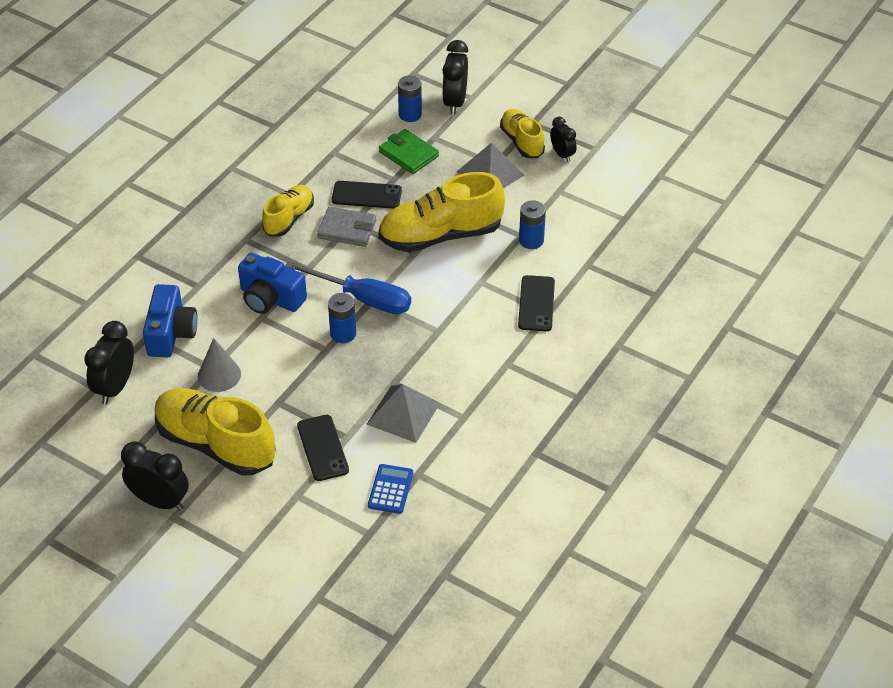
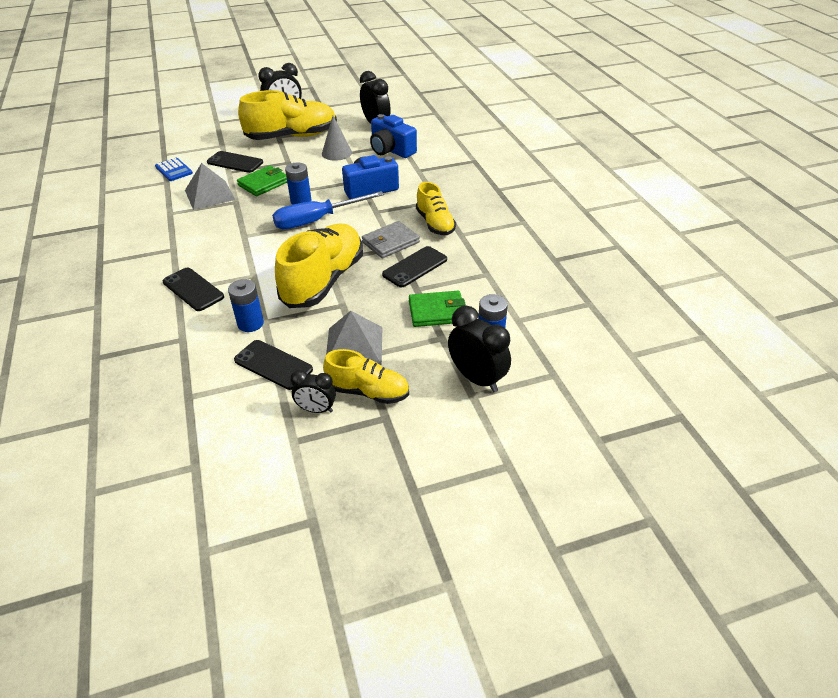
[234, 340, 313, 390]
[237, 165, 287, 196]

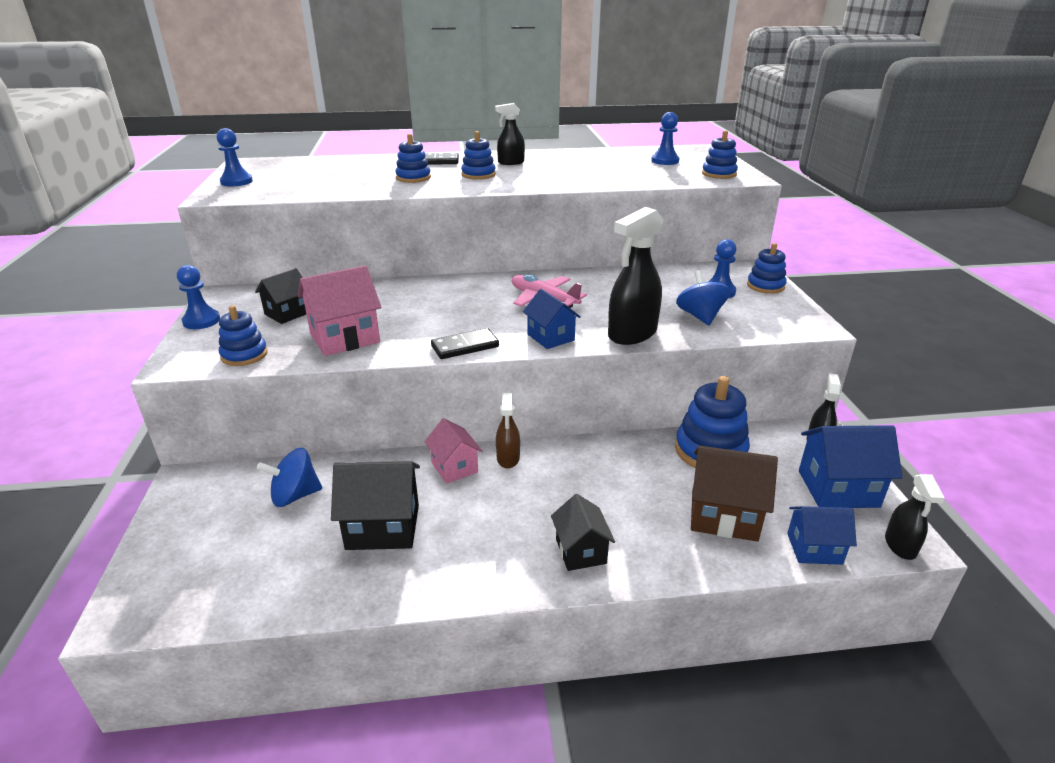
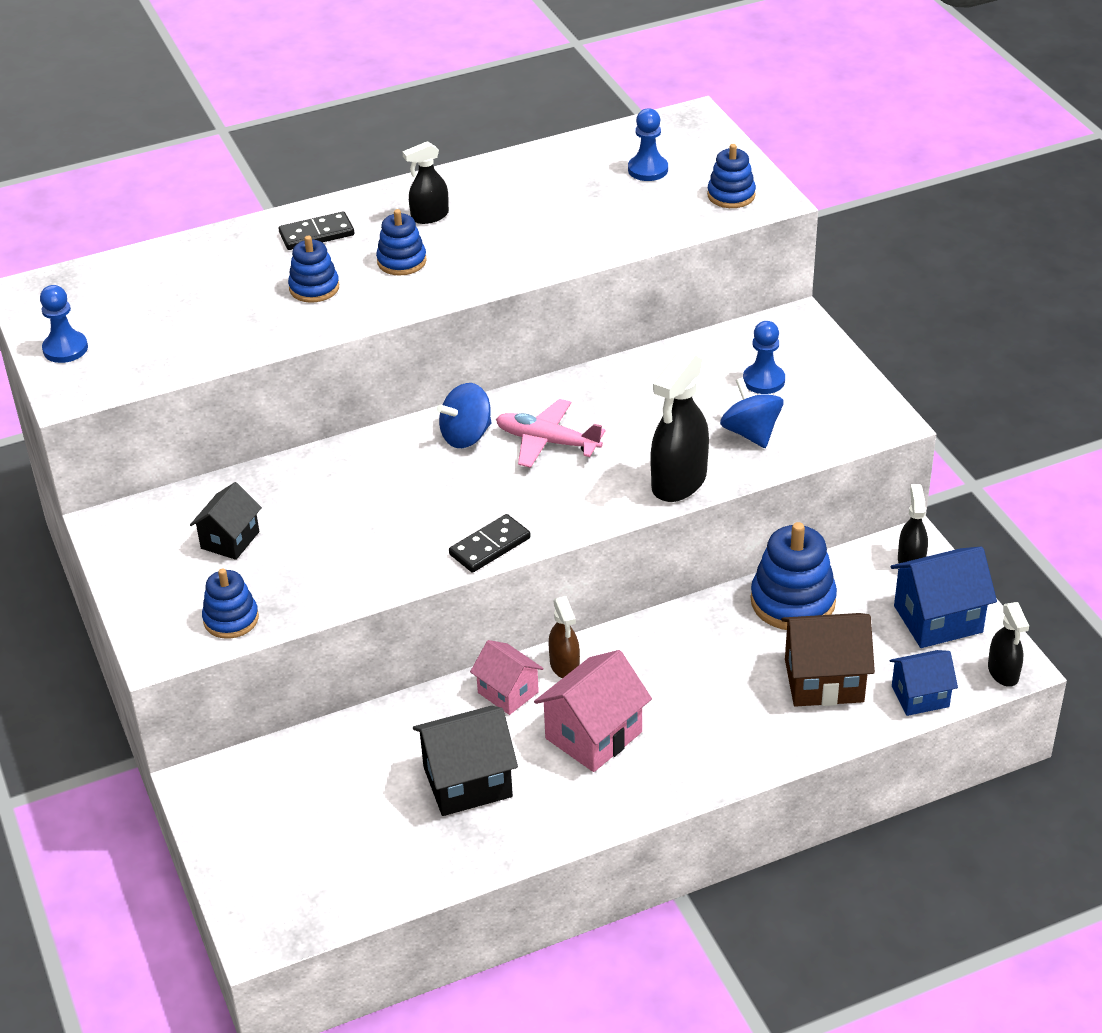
[437, 383, 491, 448]
[534, 650, 652, 772]
[177, 265, 220, 329] (first image)
[523, 289, 581, 349] (first image)
[551, 494, 615, 571] (first image)
[747, 243, 787, 294] (first image)

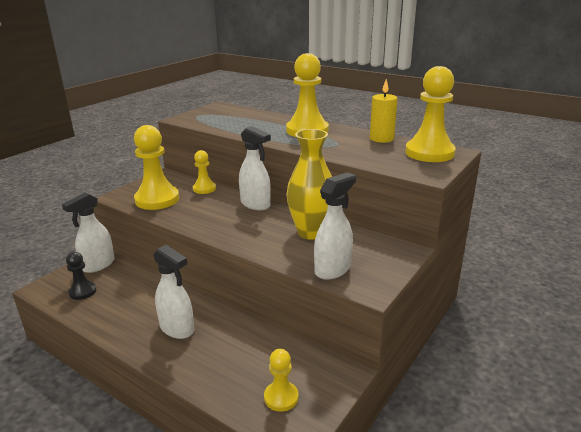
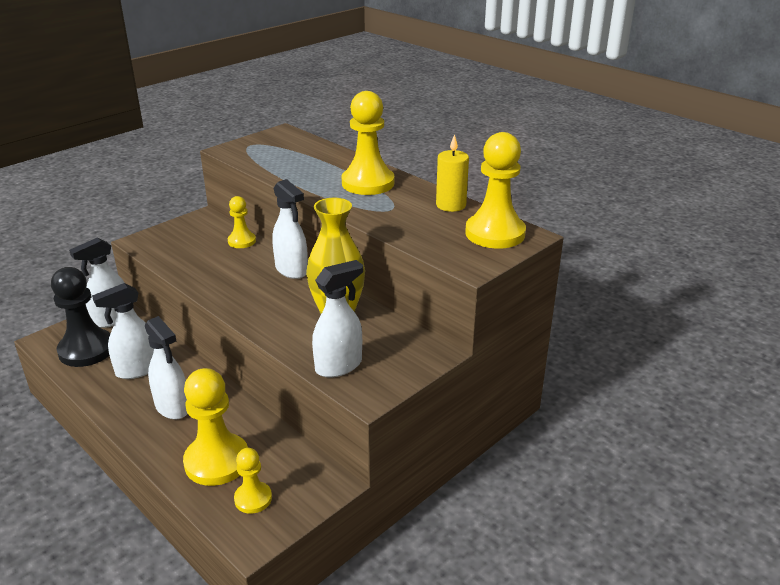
[51, 267, 111, 367]
[92, 283, 154, 379]
[183, 368, 248, 486]

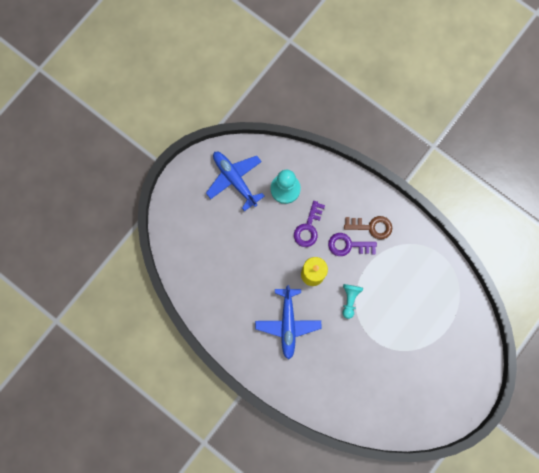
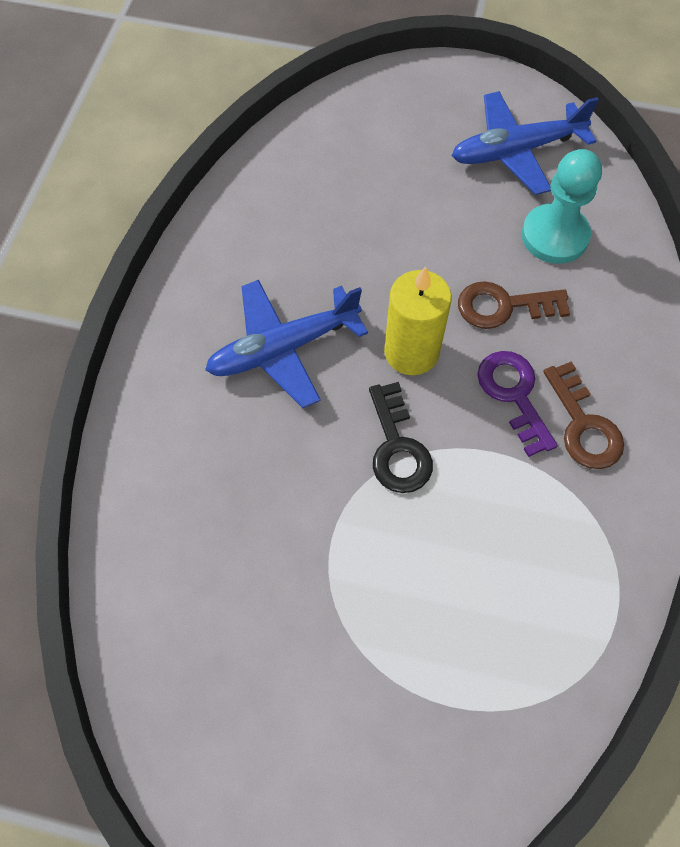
[369, 382, 433, 493]
[452, 91, 599, 195]
[458, 281, 570, 329]

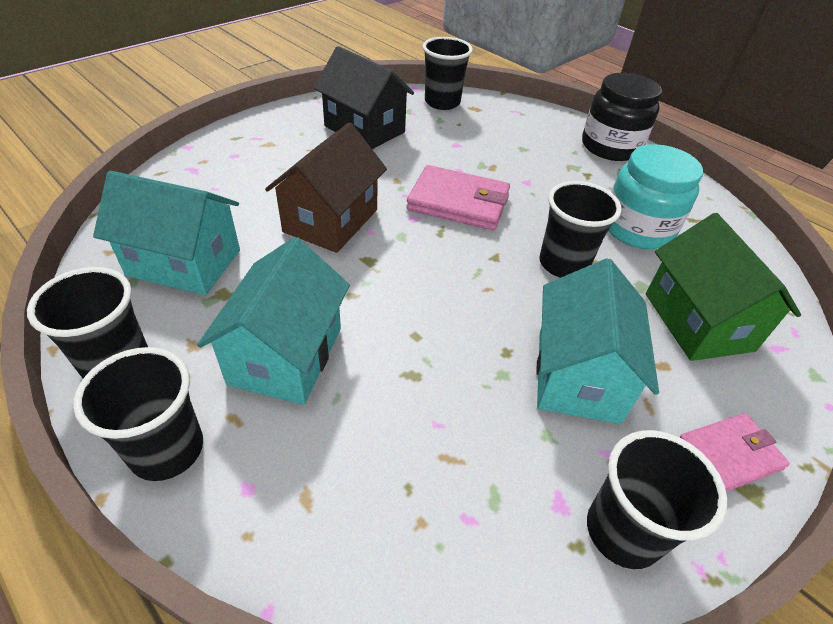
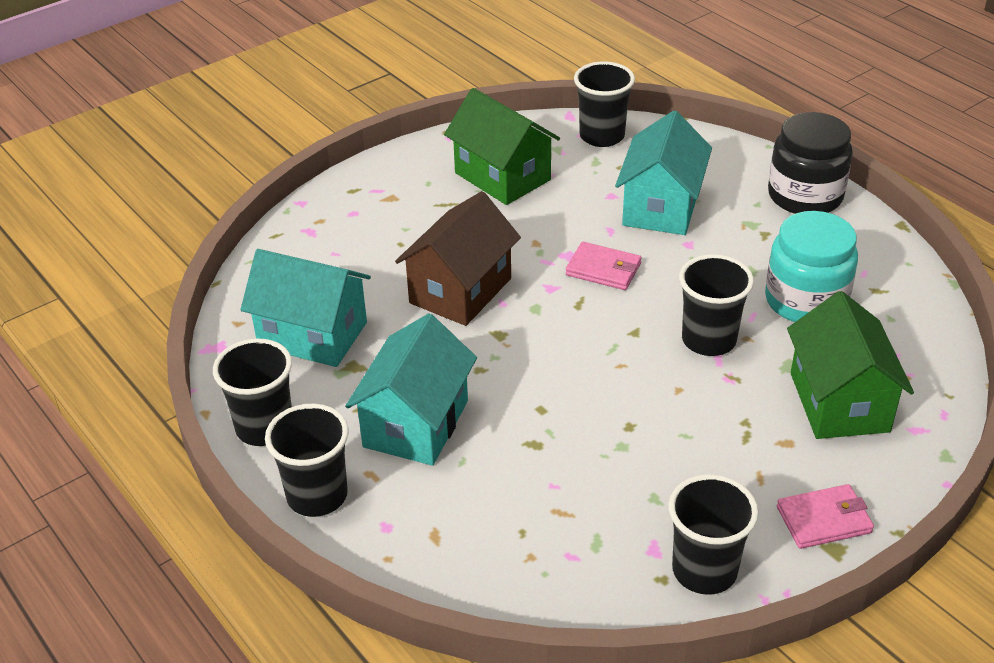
[444, 88, 560, 205]
[566, 242, 642, 290]
[615, 111, 712, 235]

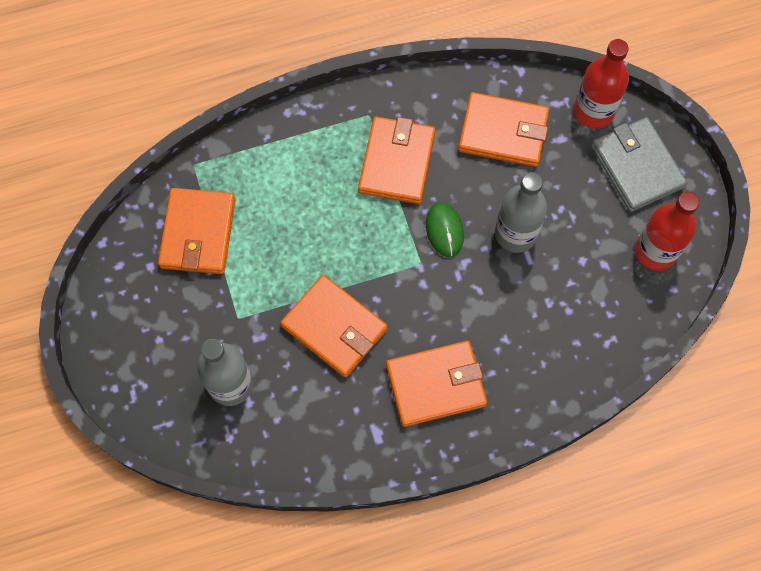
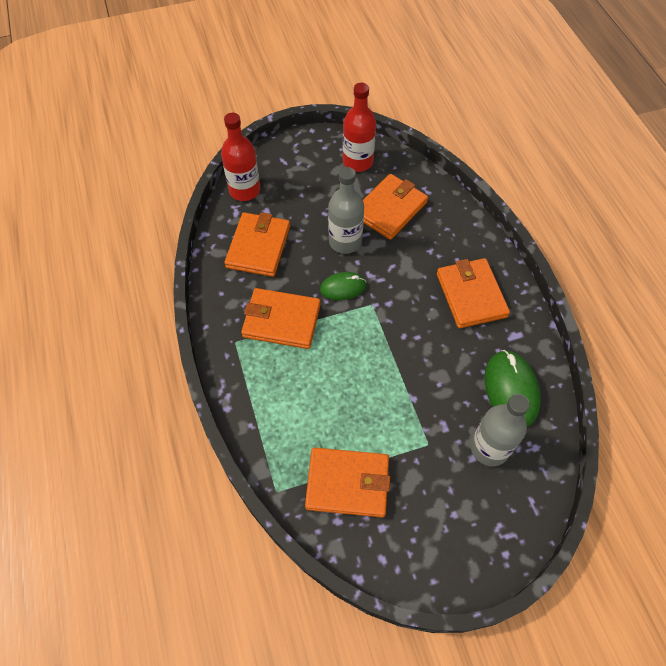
[363, 174, 428, 240]
[485, 350, 541, 427]
[591, 117, 687, 212] (first image)

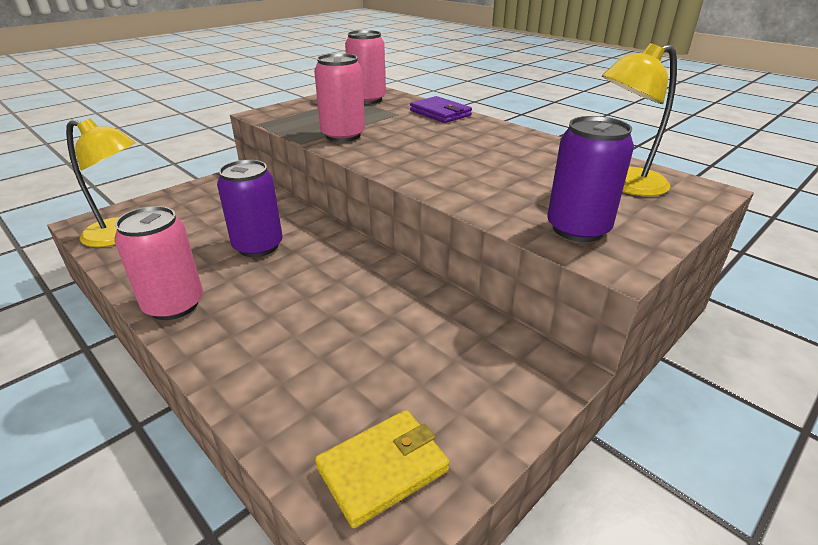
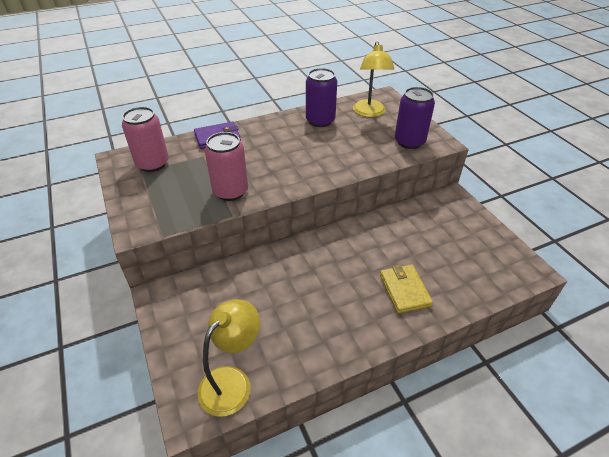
[306, 68, 337, 127]
[380, 264, 433, 314]
[114, 206, 203, 320] (first image)

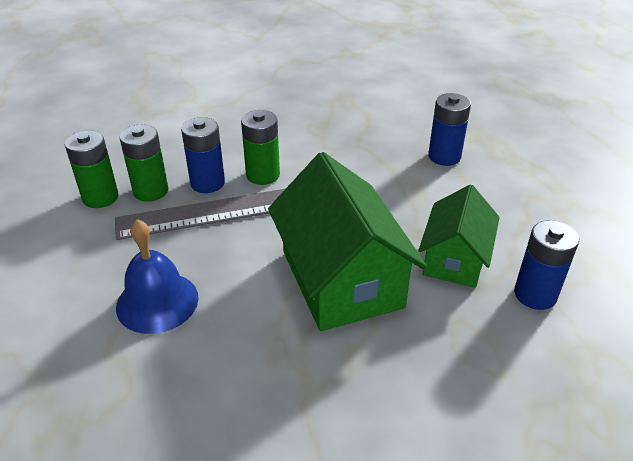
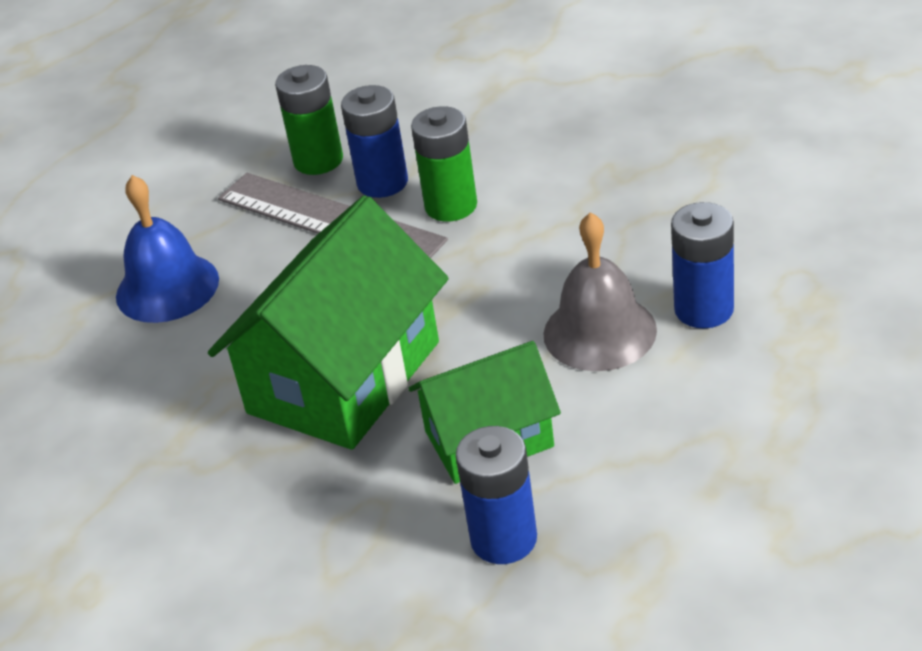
[544, 212, 657, 371]
[65, 130, 118, 208] (first image)

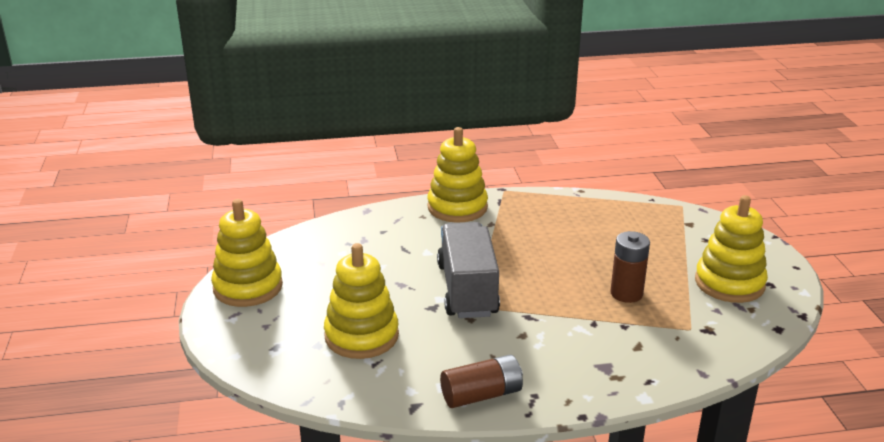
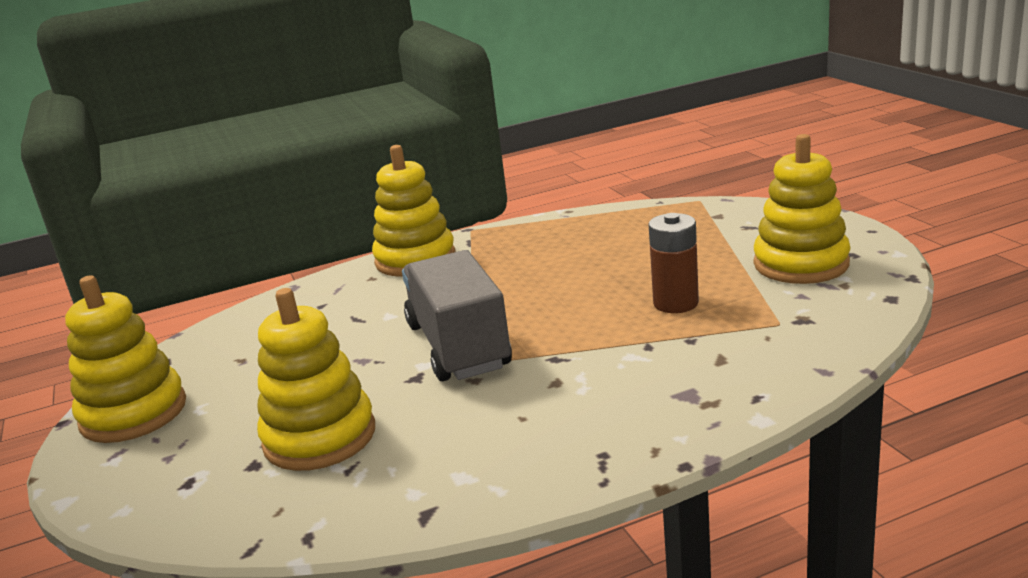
[440, 355, 523, 408] (first image)

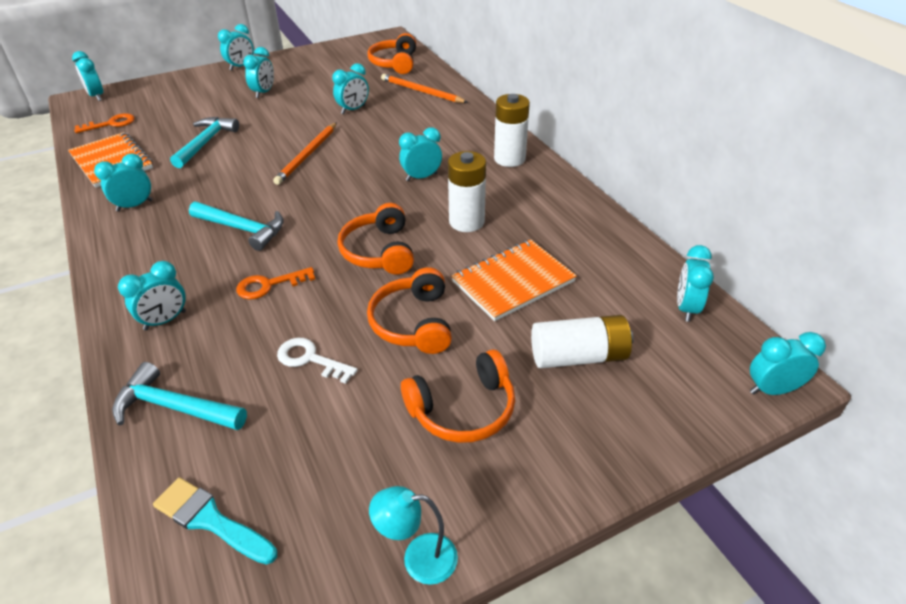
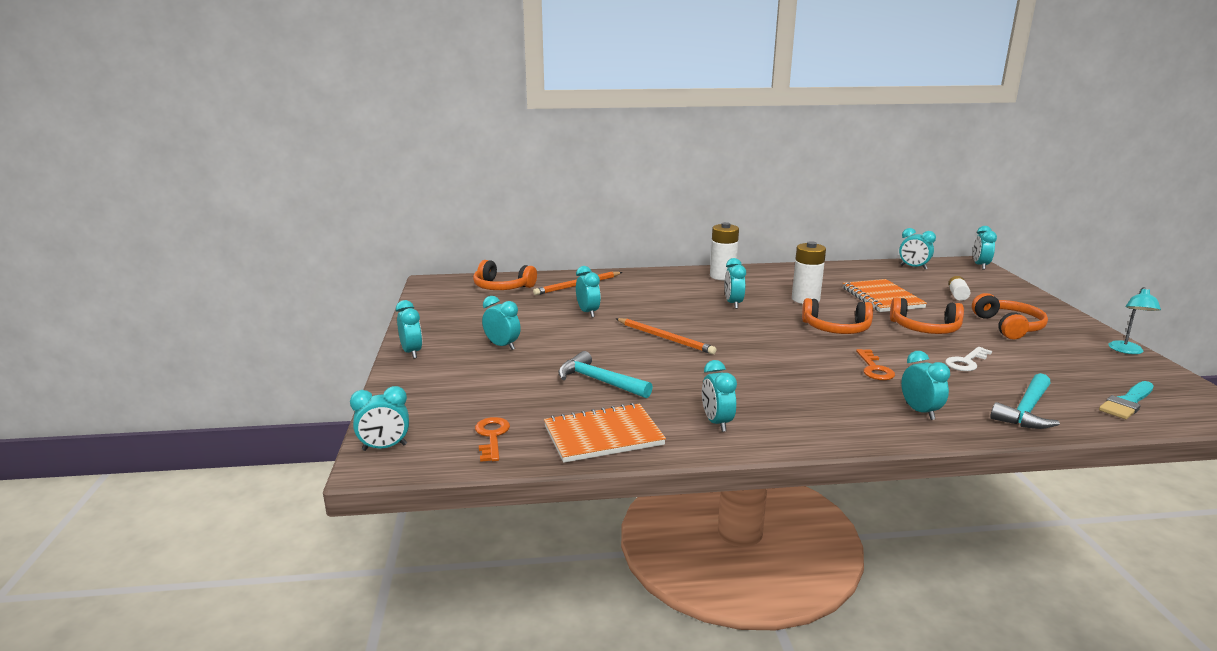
[948, 276, 970, 301]
[189, 202, 284, 251] (first image)

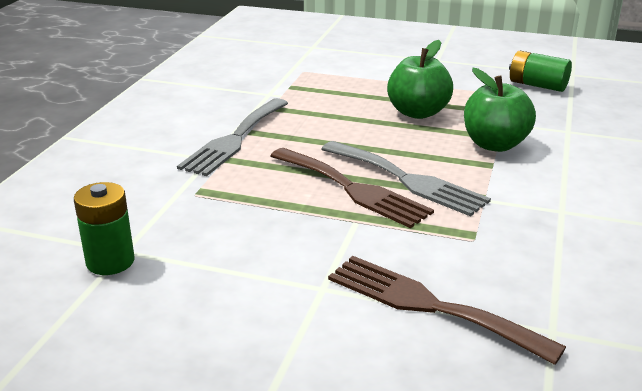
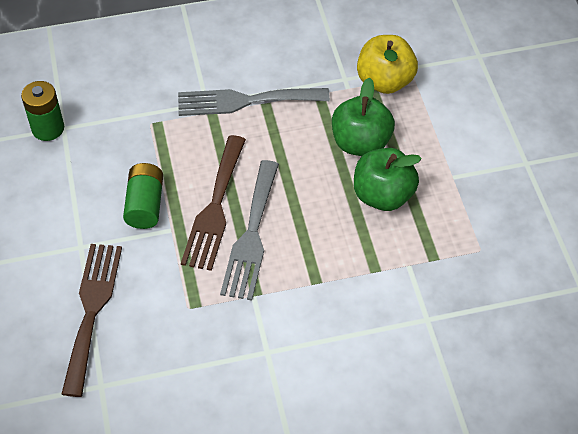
[123, 163, 163, 229]
[332, 77, 395, 156]
[357, 35, 418, 94]

